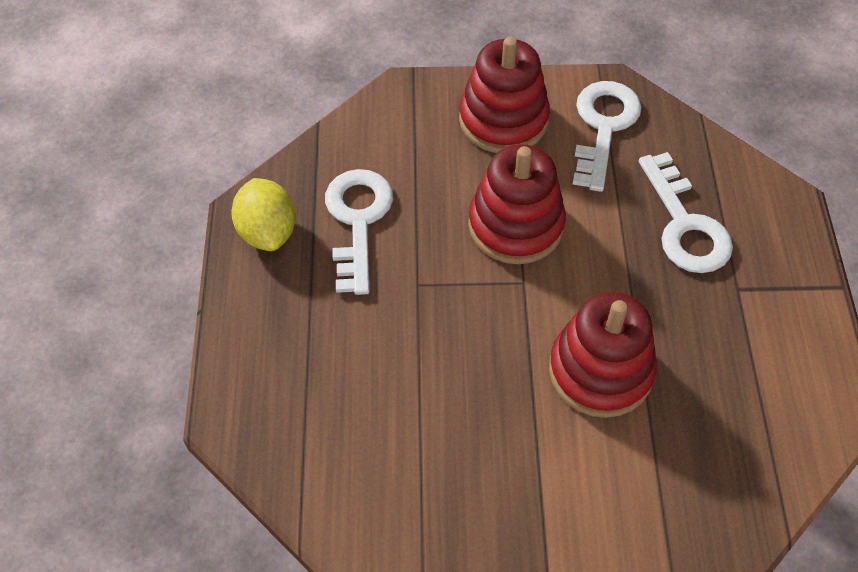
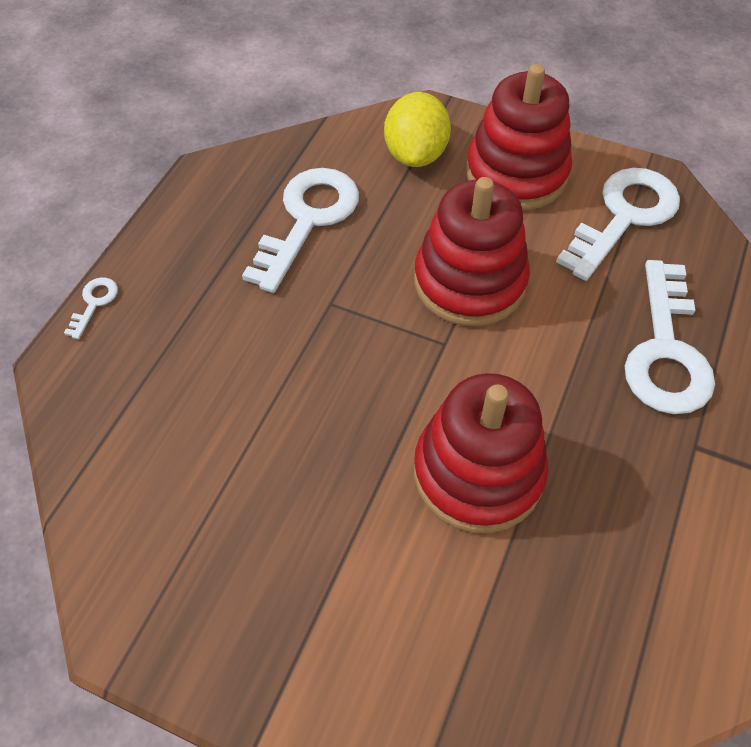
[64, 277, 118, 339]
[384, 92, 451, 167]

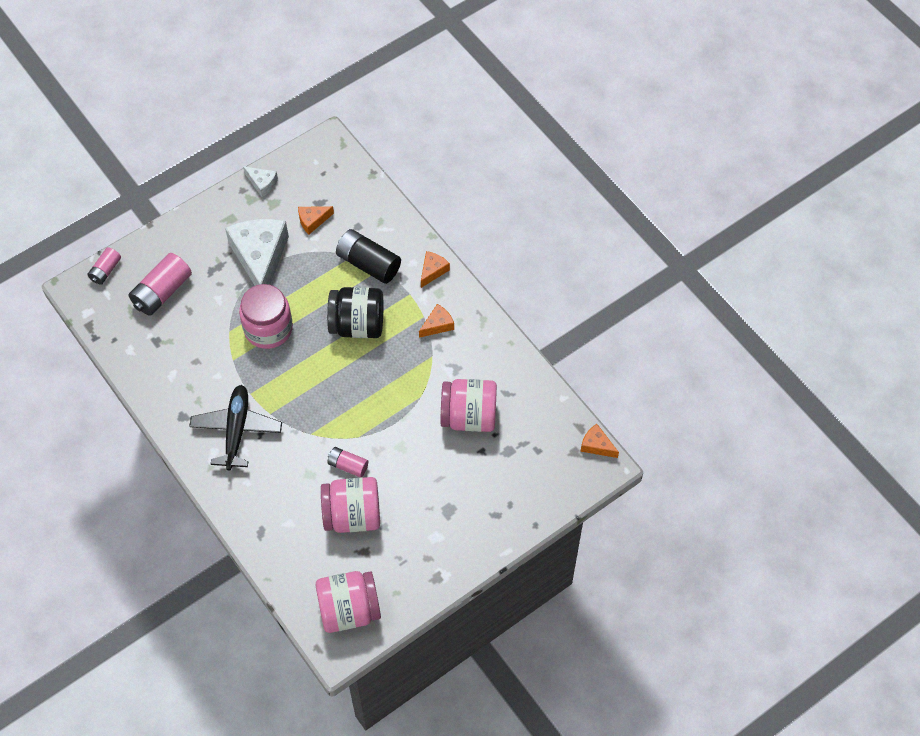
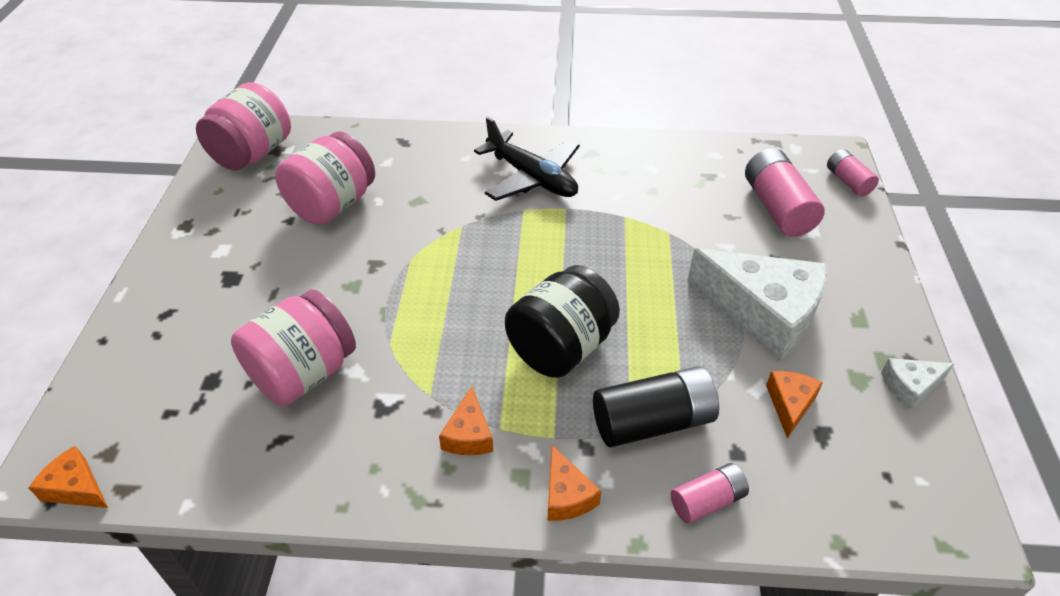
[29, 446, 108, 508]
[671, 463, 749, 524]
[239, 284, 293, 349] (first image)

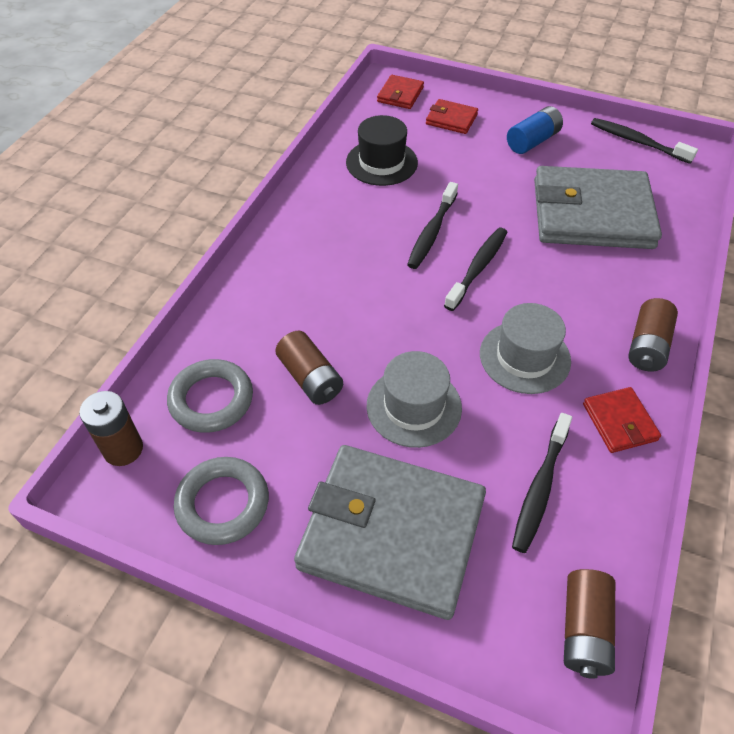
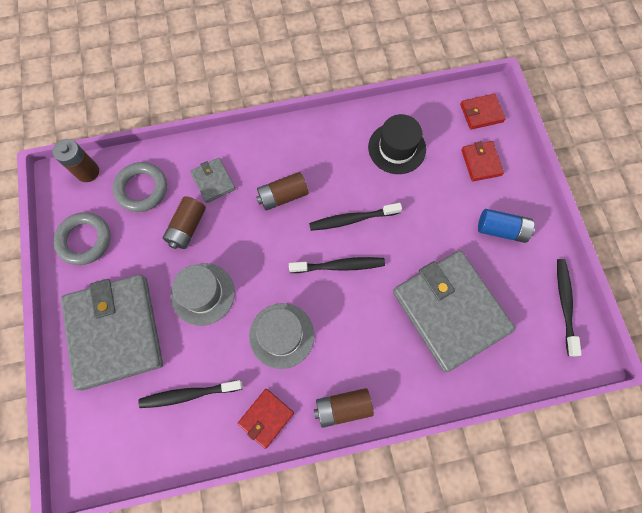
[190, 158, 236, 203]
[256, 172, 308, 211]

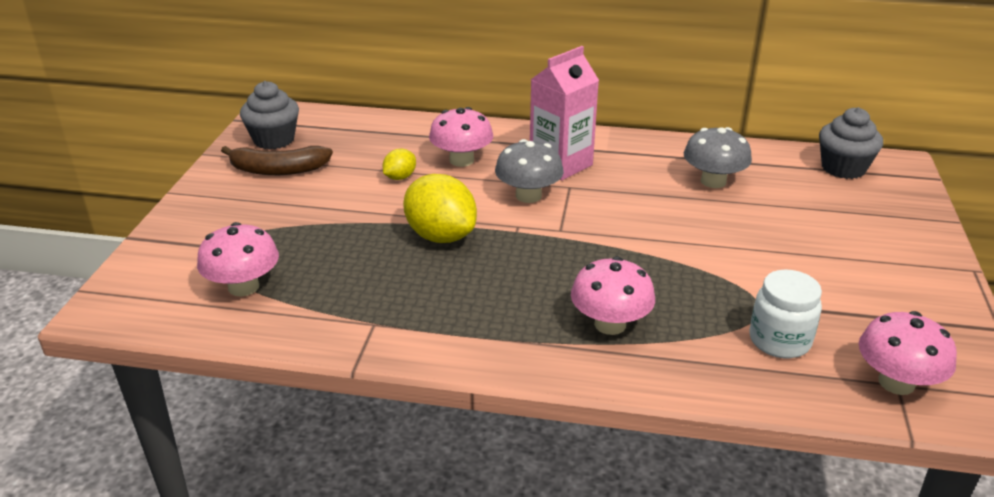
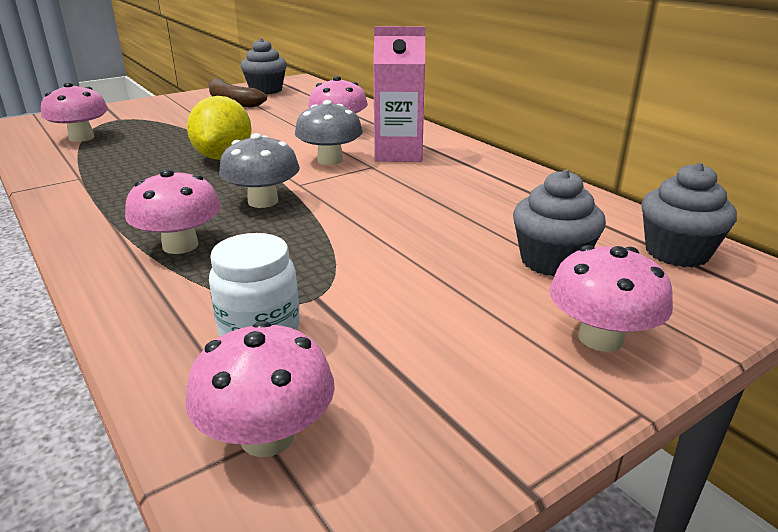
[219, 133, 300, 208]
[513, 169, 606, 277]
[549, 245, 673, 352]
[383, 149, 416, 180] (first image)

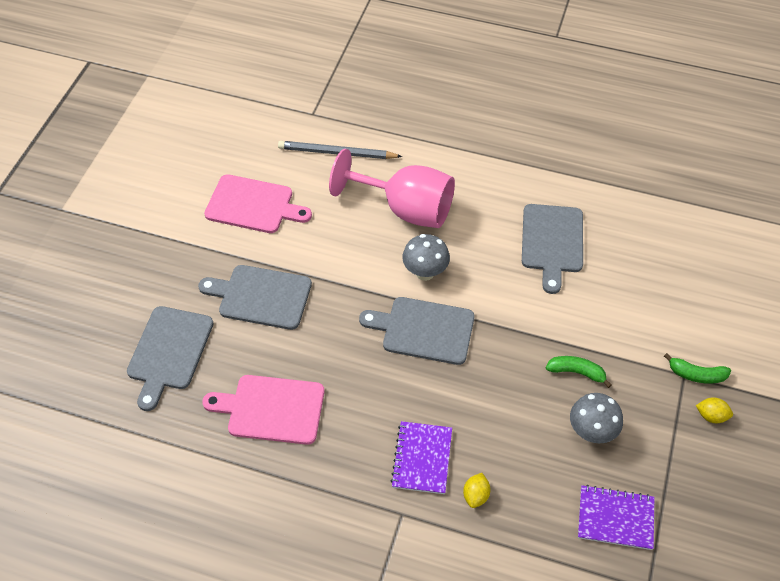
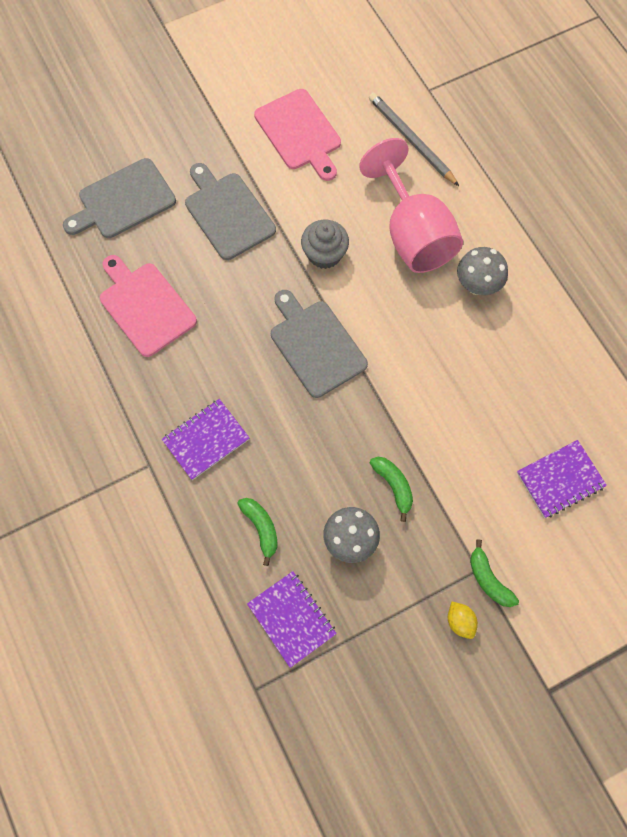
[237, 498, 278, 566]
[301, 220, 349, 269]
[457, 247, 508, 295]
[517, 440, 607, 518]
[463, 473, 491, 508] (first image)
[522, 204, 583, 294] (first image)

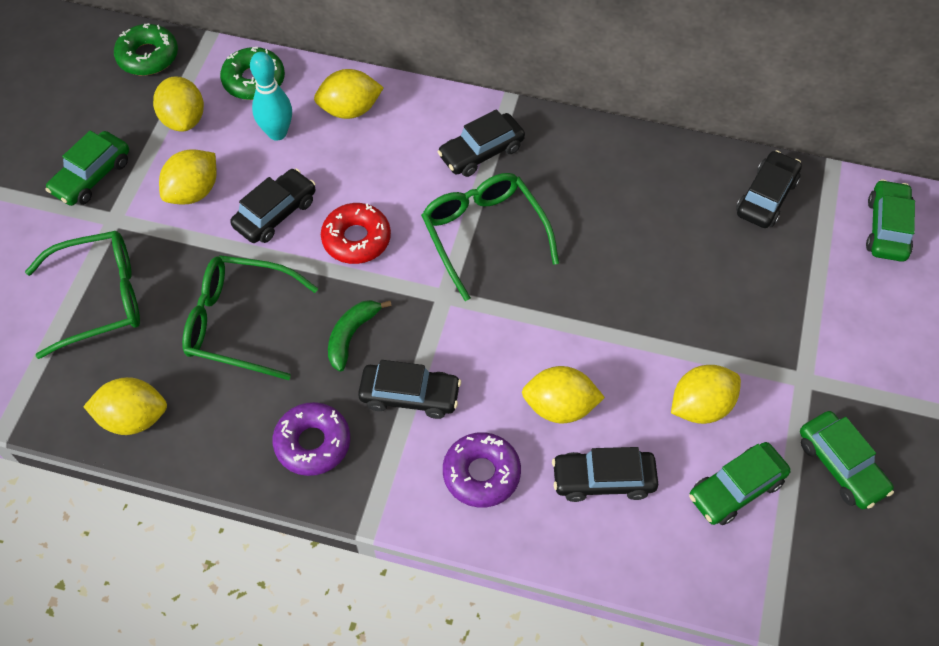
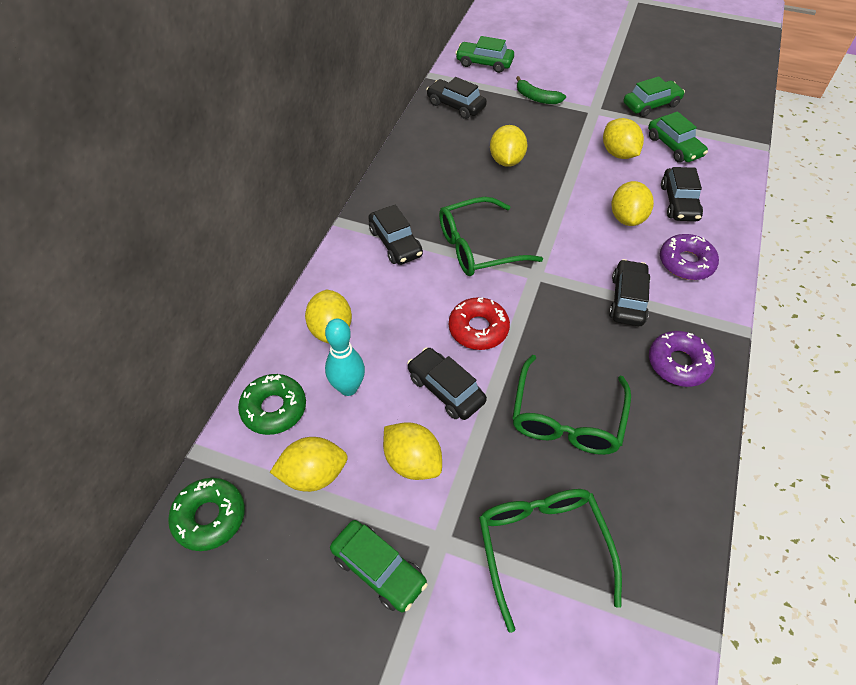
[490, 125, 528, 167]
[516, 76, 566, 104]

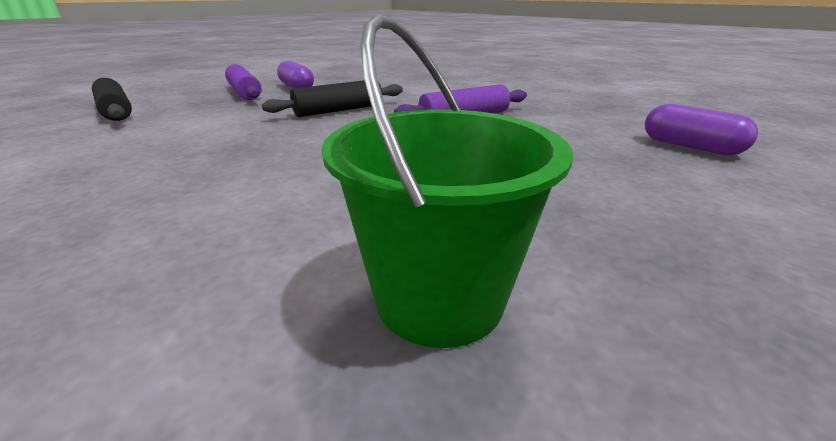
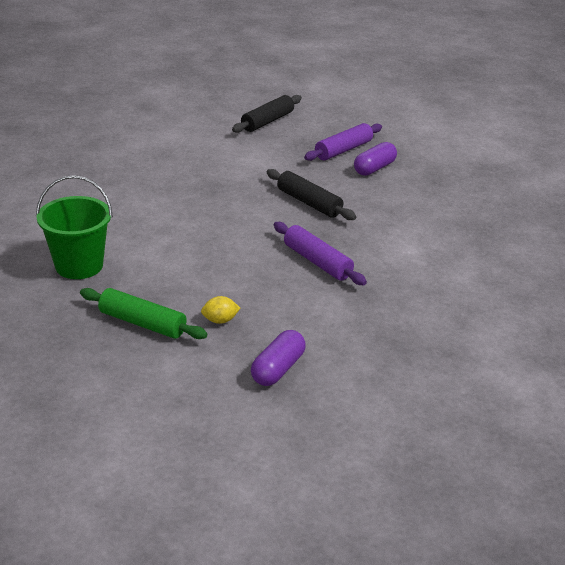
[80, 288, 207, 339]
[201, 296, 240, 324]

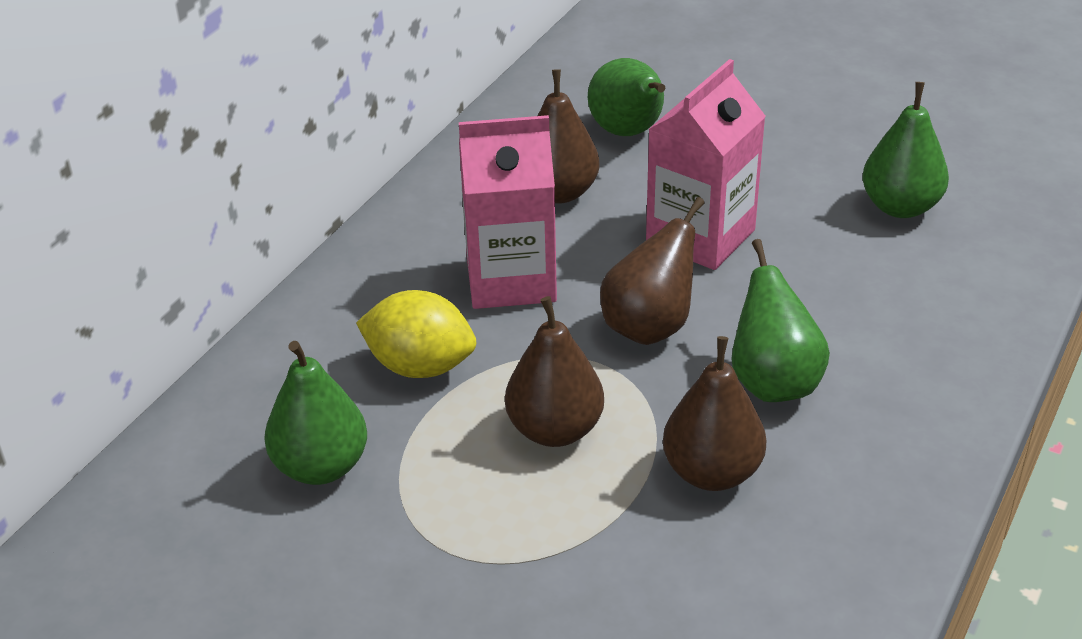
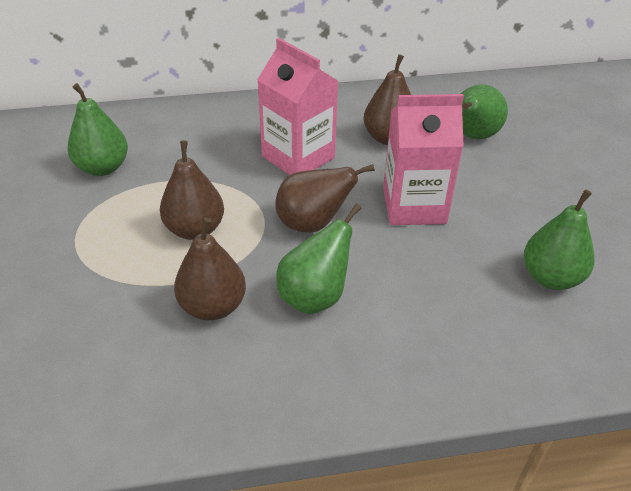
[356, 290, 476, 378] (first image)

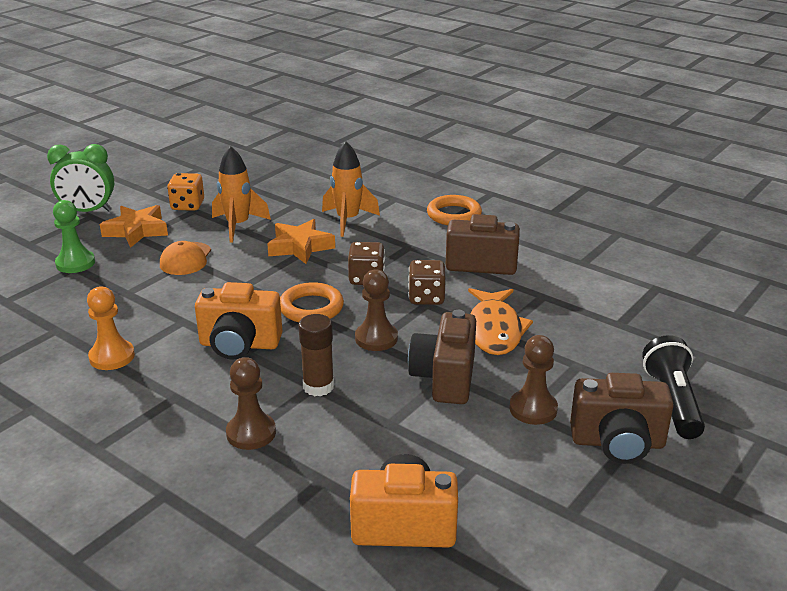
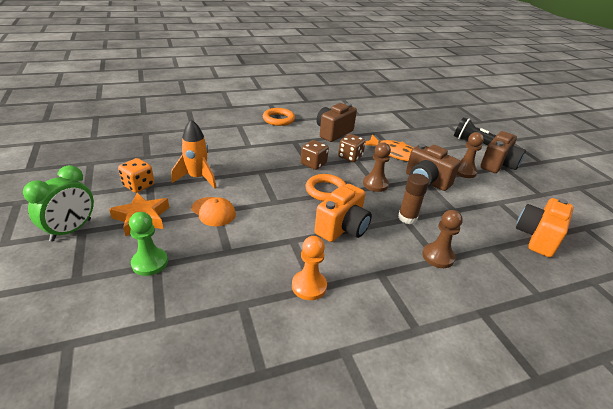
[267, 219, 335, 264] (first image)
[322, 141, 380, 237] (first image)

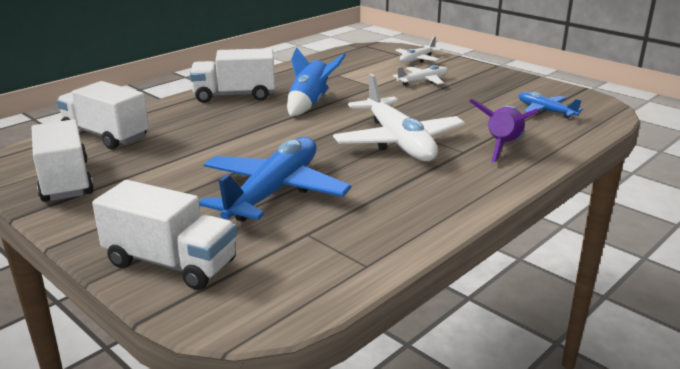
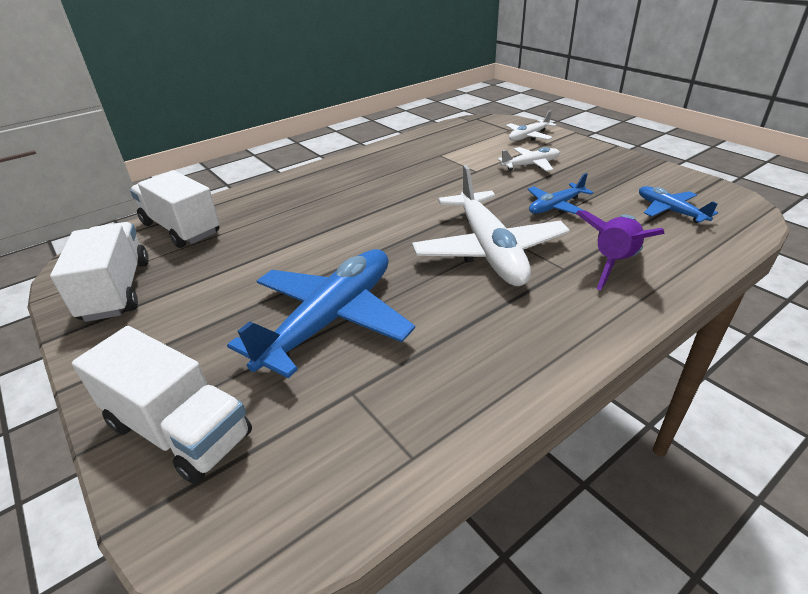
[528, 173, 594, 214]
[190, 48, 275, 103] (first image)
[287, 47, 346, 116] (first image)

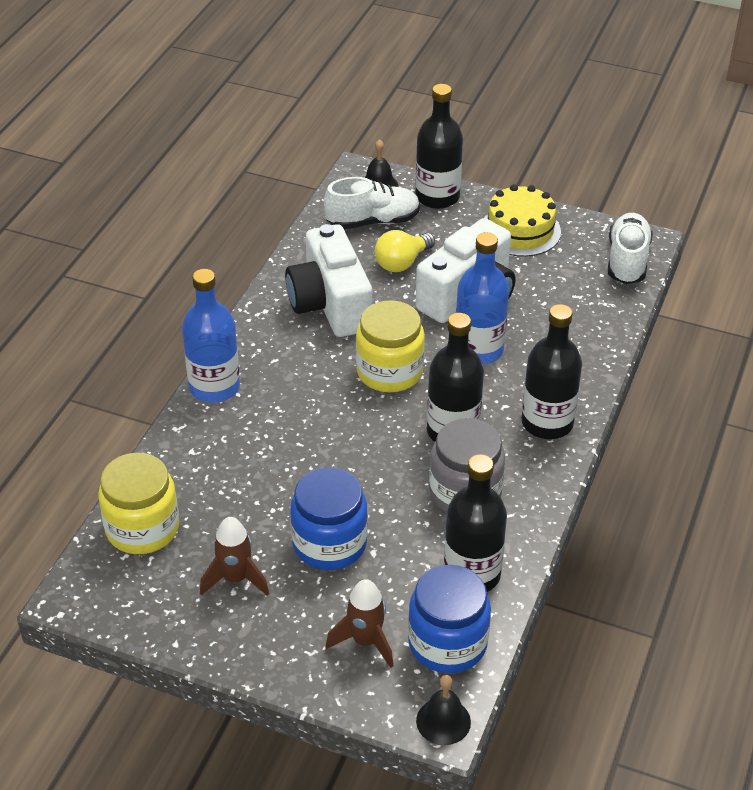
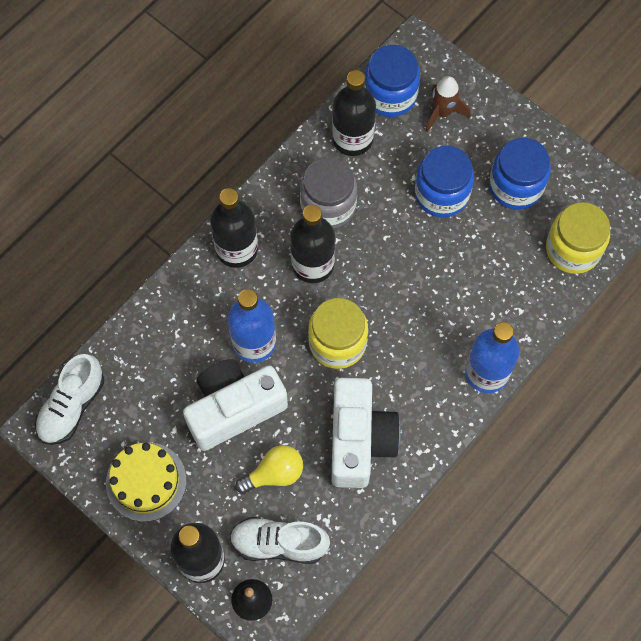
[489, 138, 551, 210]
[416, 675, 471, 745] (first image)

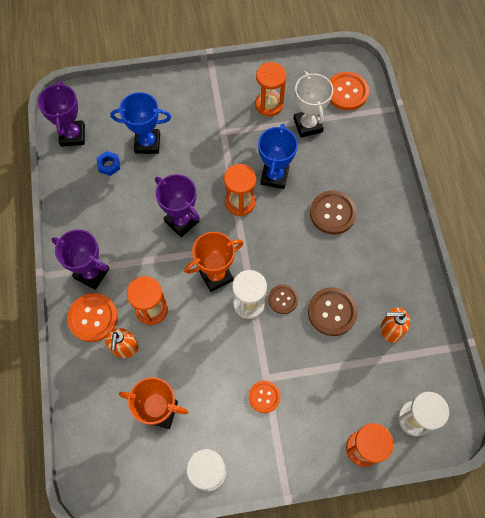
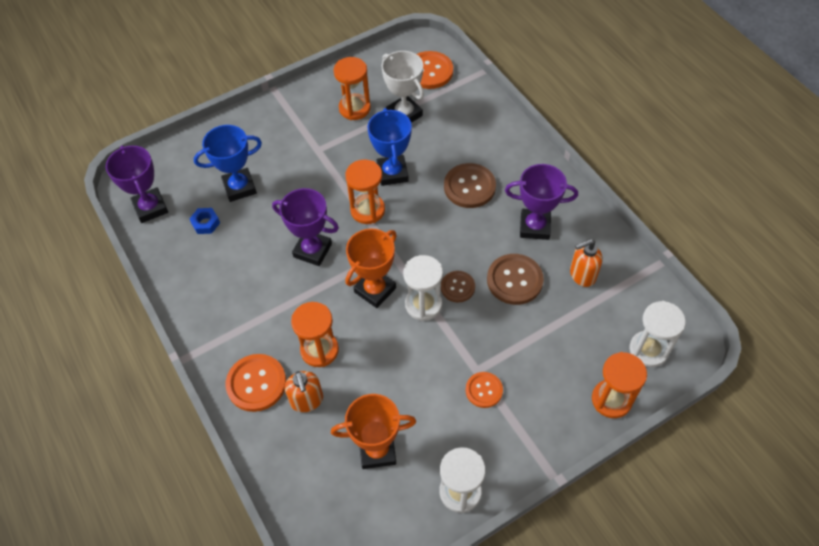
[505, 164, 578, 240]

